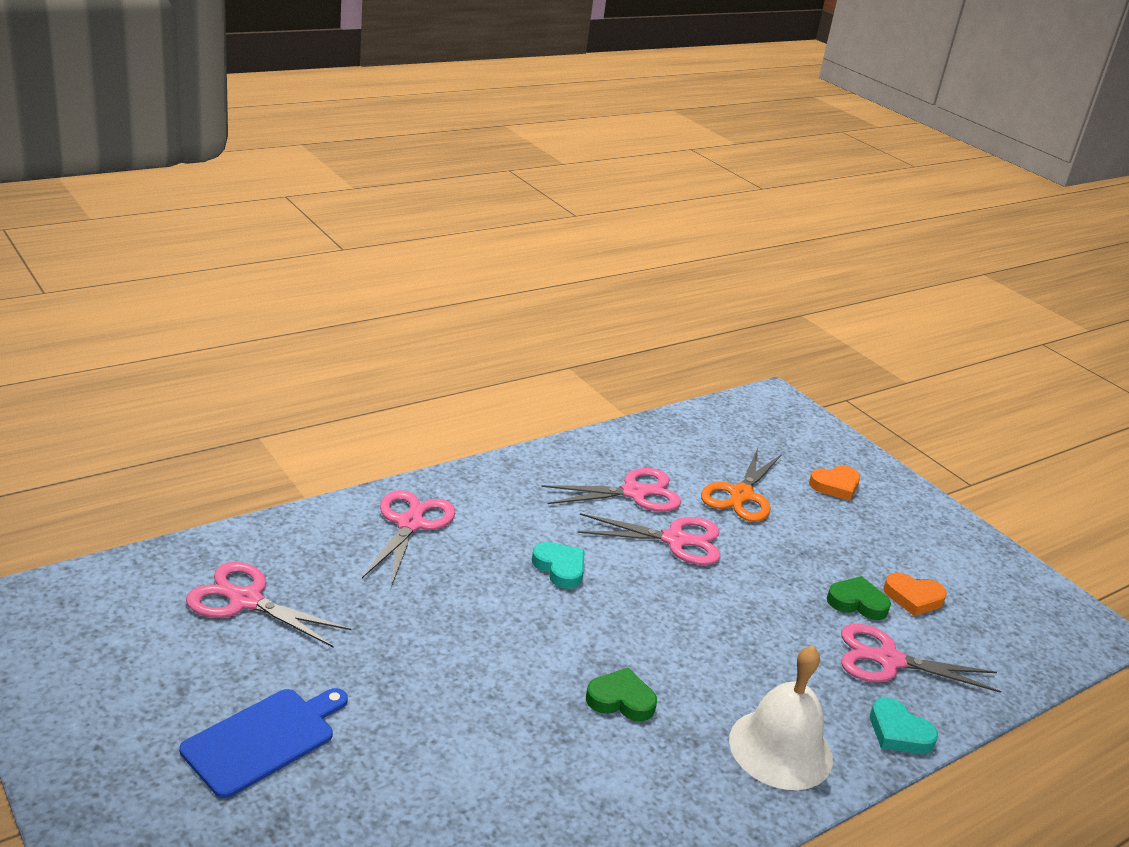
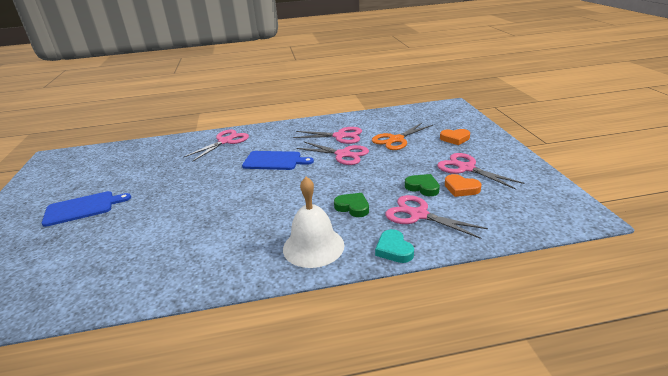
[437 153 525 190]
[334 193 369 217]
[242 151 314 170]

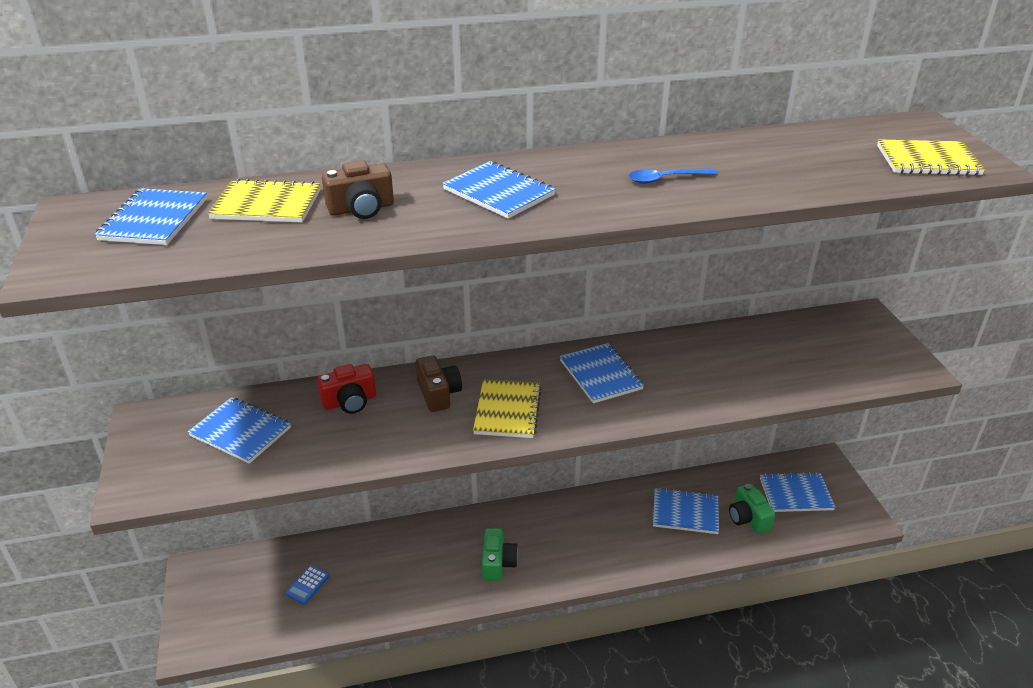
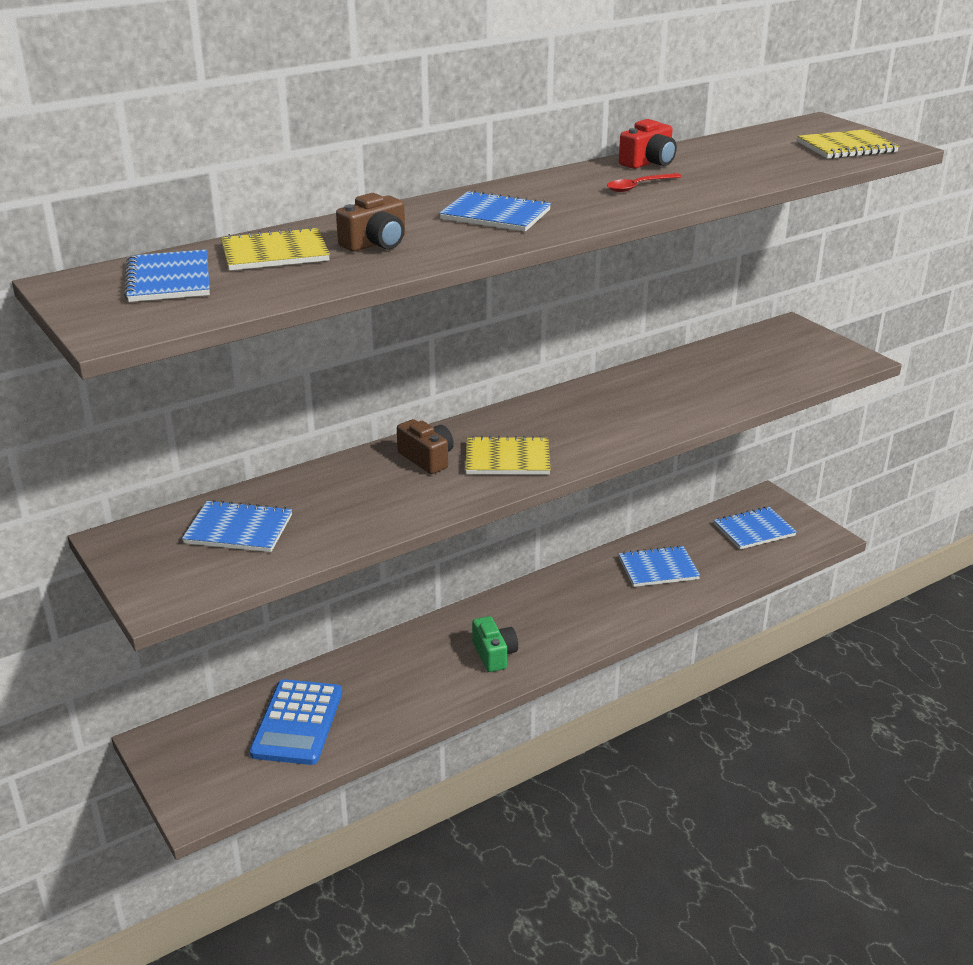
[560 343 644 403] (first image)
[729 484 775 534] (first image)
[619 119 677 169]
[607 173 682 192]
[465 436 550 475]
[249 679 342 765]

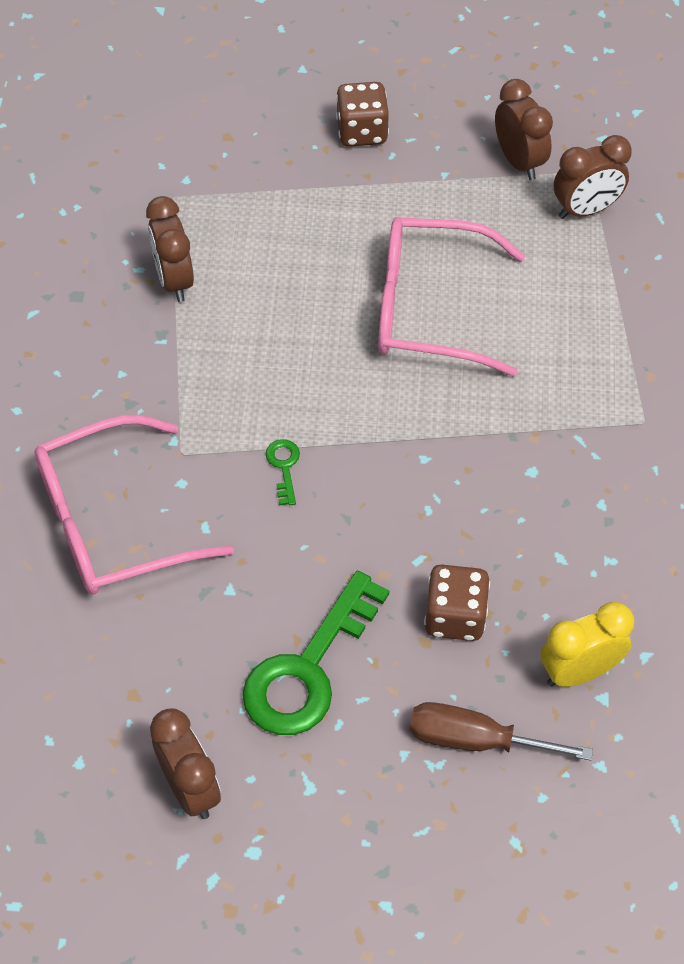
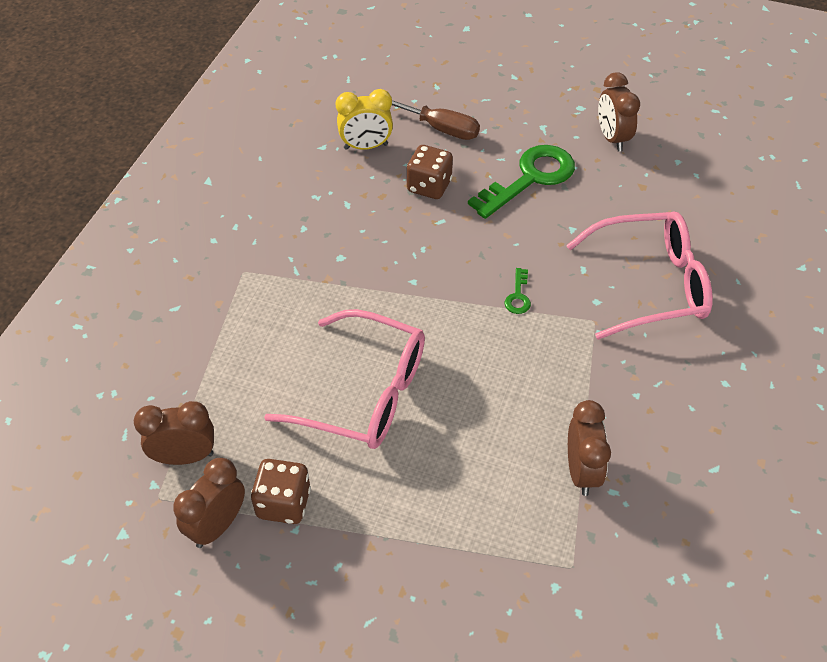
[251 459 311 524]
[173 458 245 548]

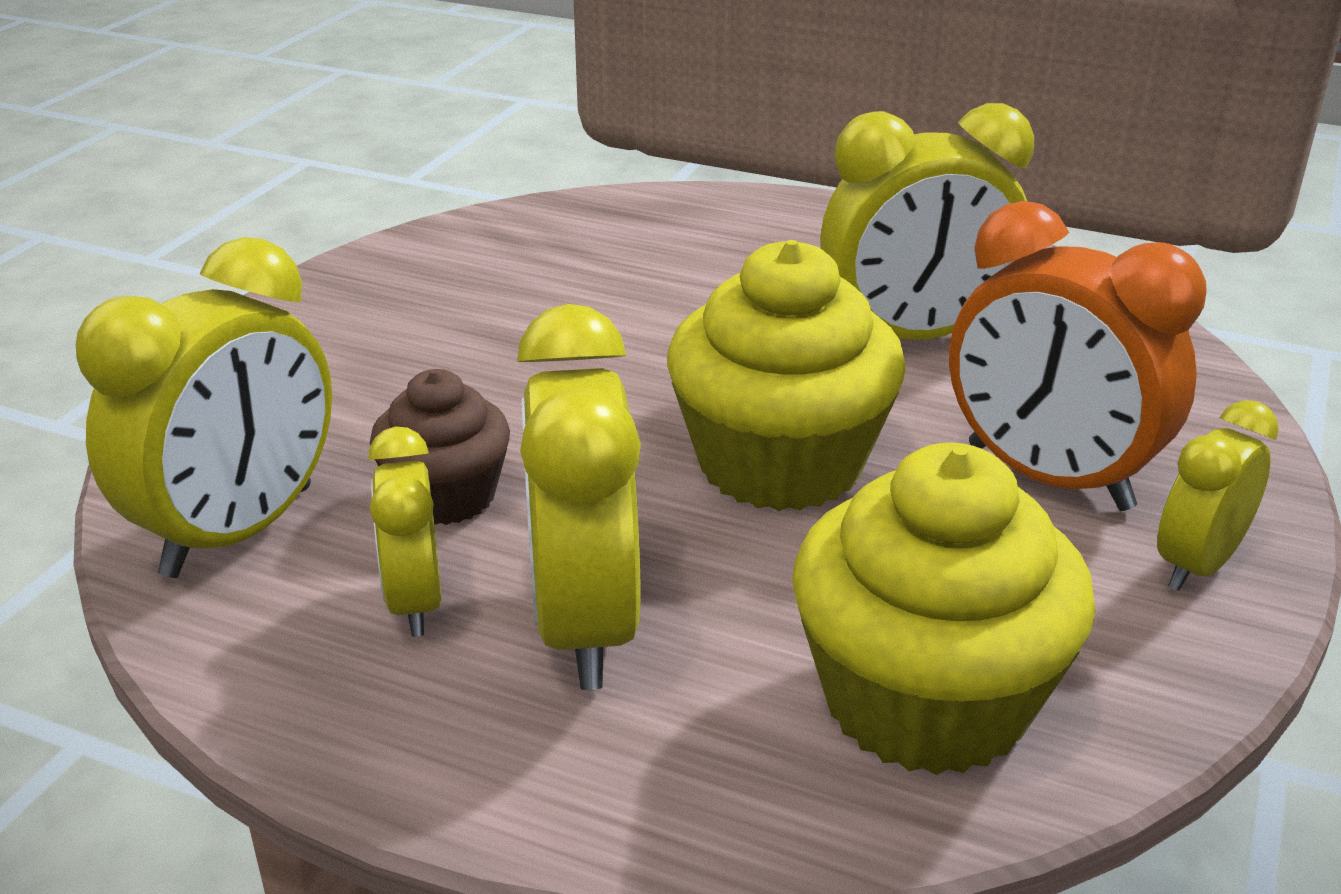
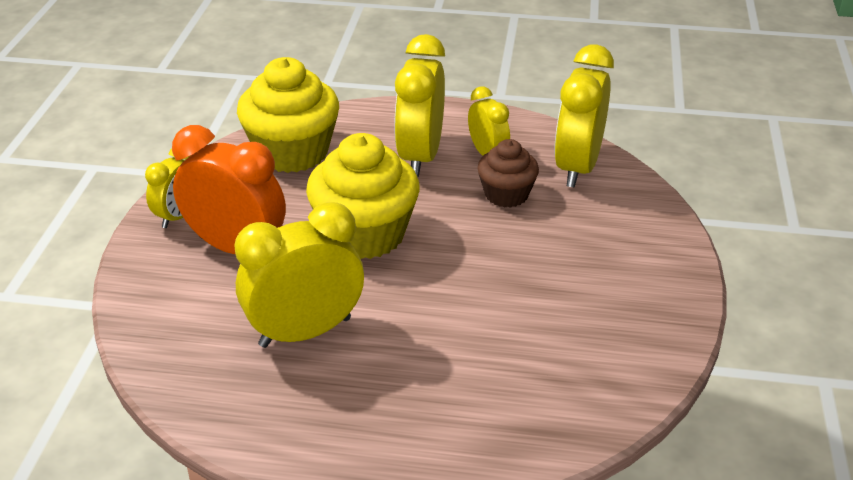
[394 34 445 177]

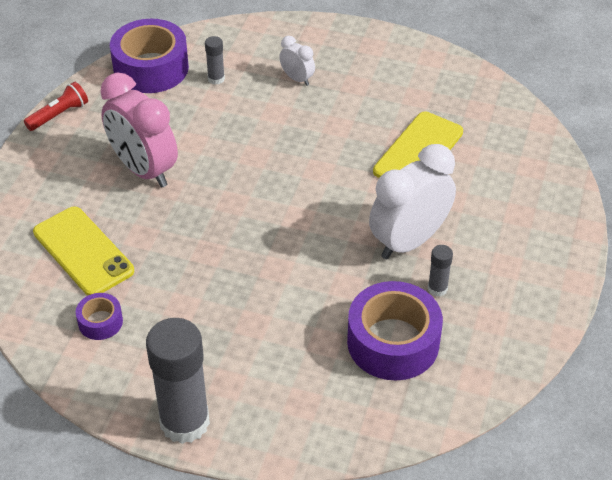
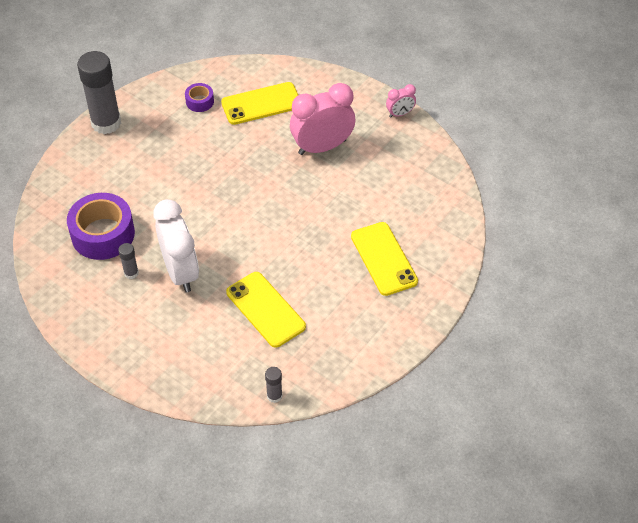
[110 19 189 93] (first image)
[265 367 283 403]
[386 84 416 118]
[351 222 418 296]

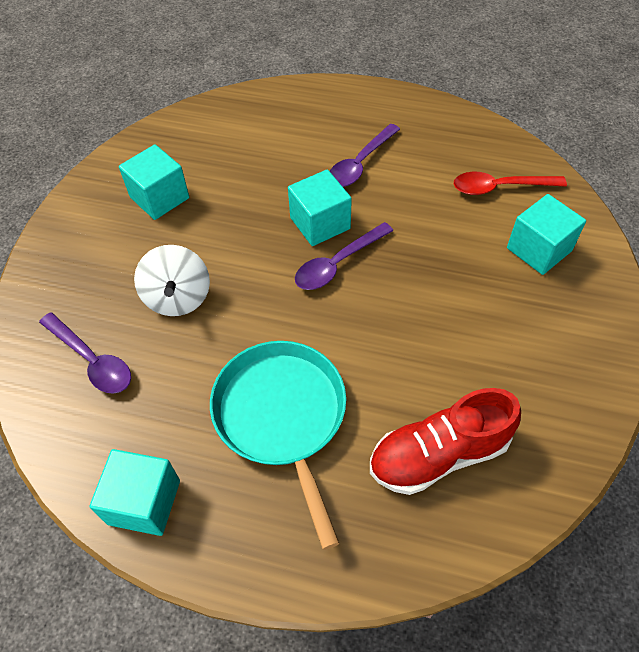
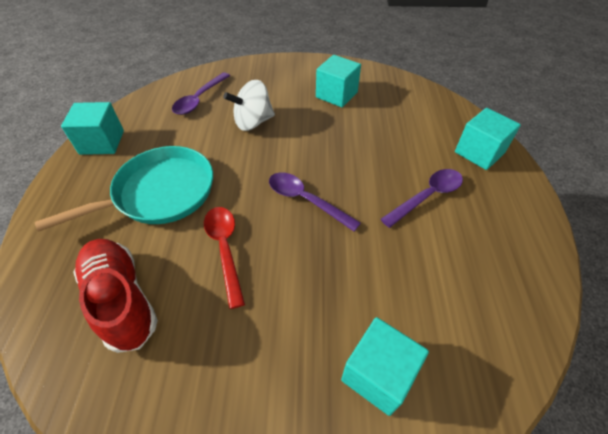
[455 108 521 170]
[204 207 245 309]
[381 169 463 228]

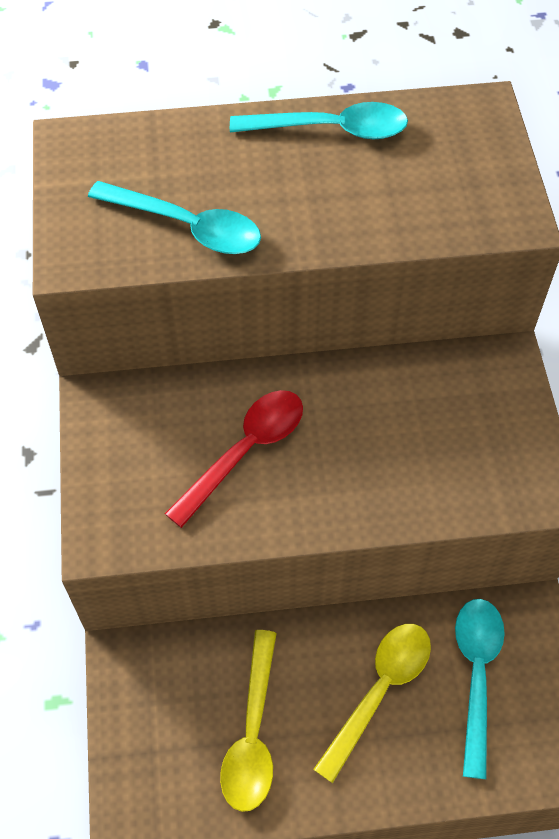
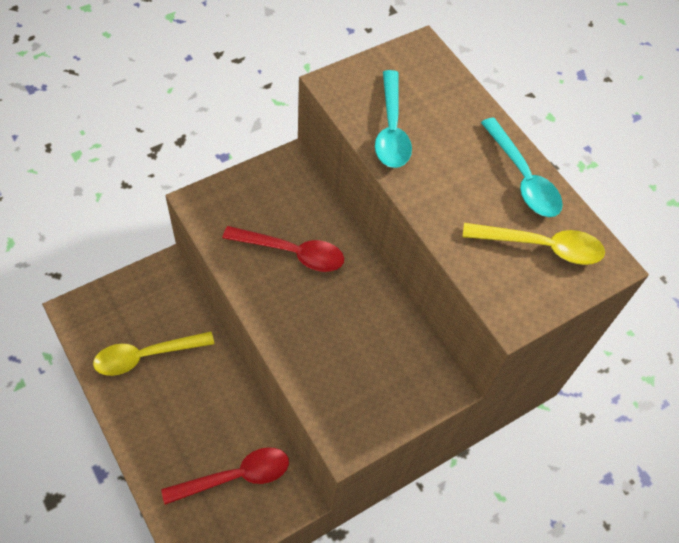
[462 223 605 265]
[161 447 289 505]

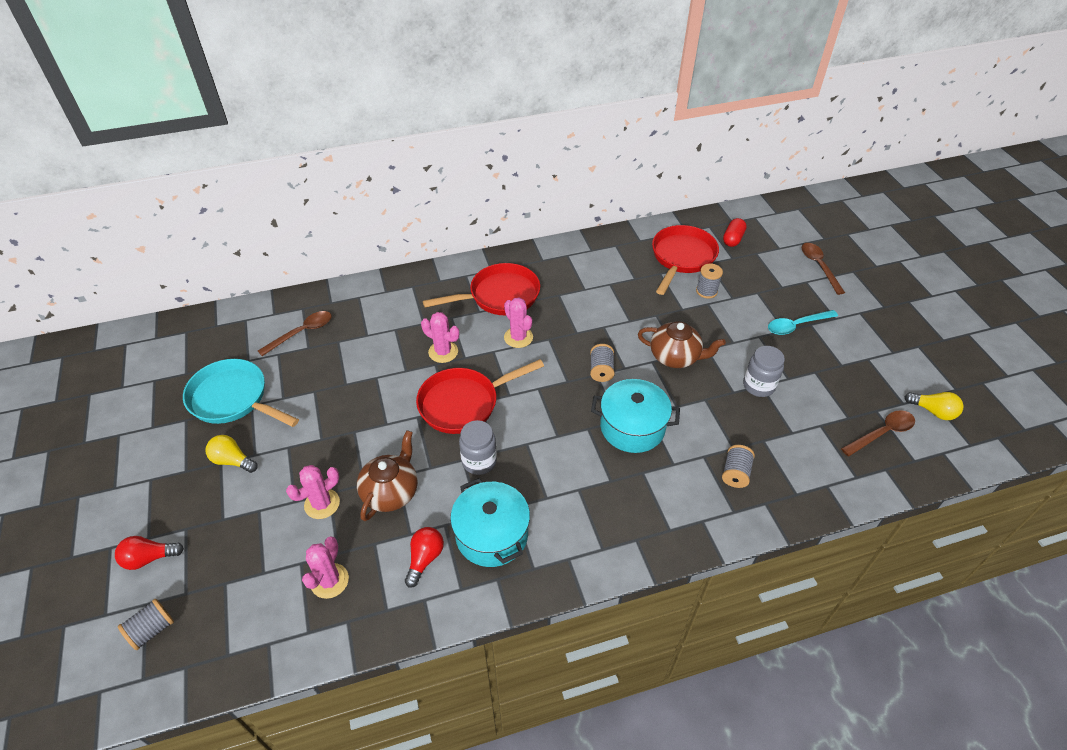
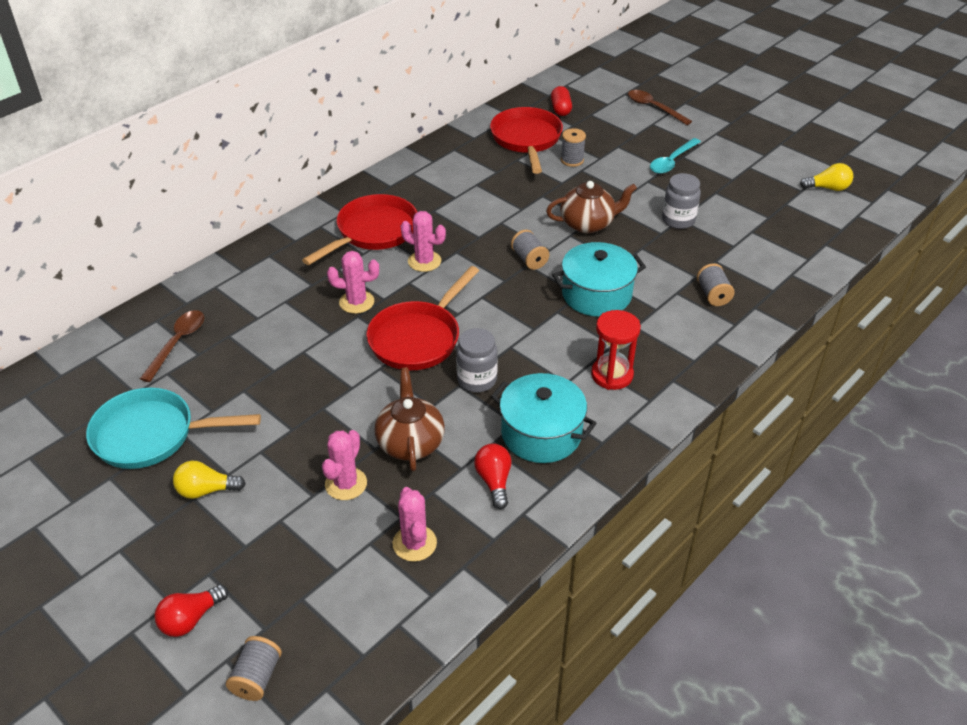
[841 410 915 456] (first image)
[591 310 641 390]

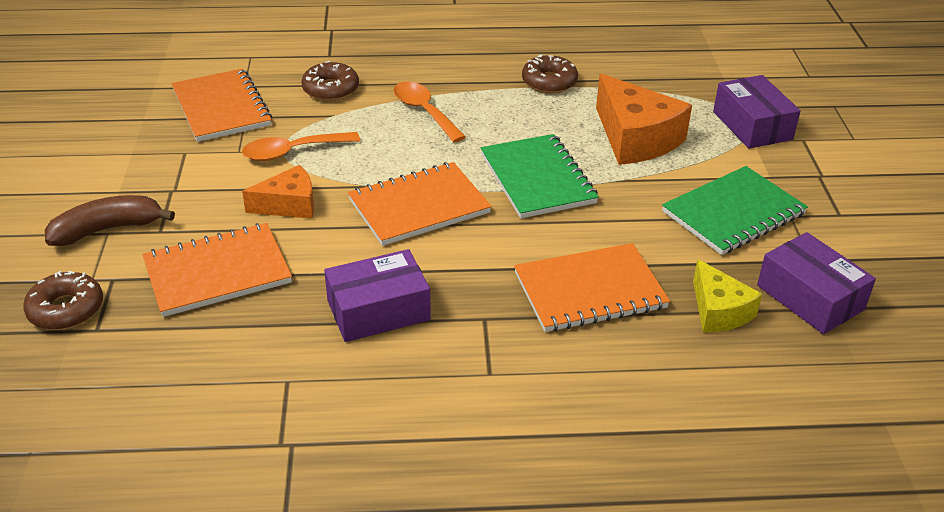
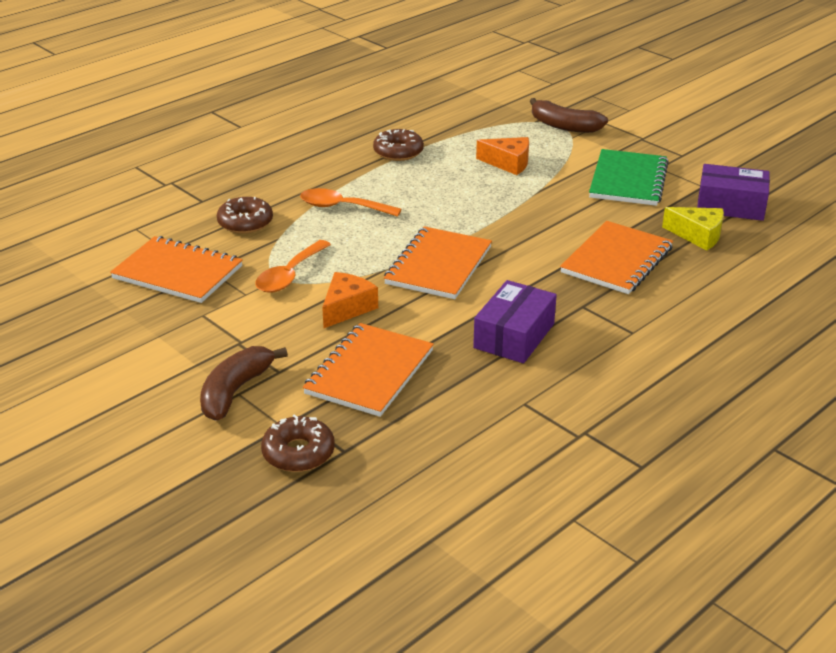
[481 134 599 218] (first image)
[530 98 608 133]
[476 137 529 175]

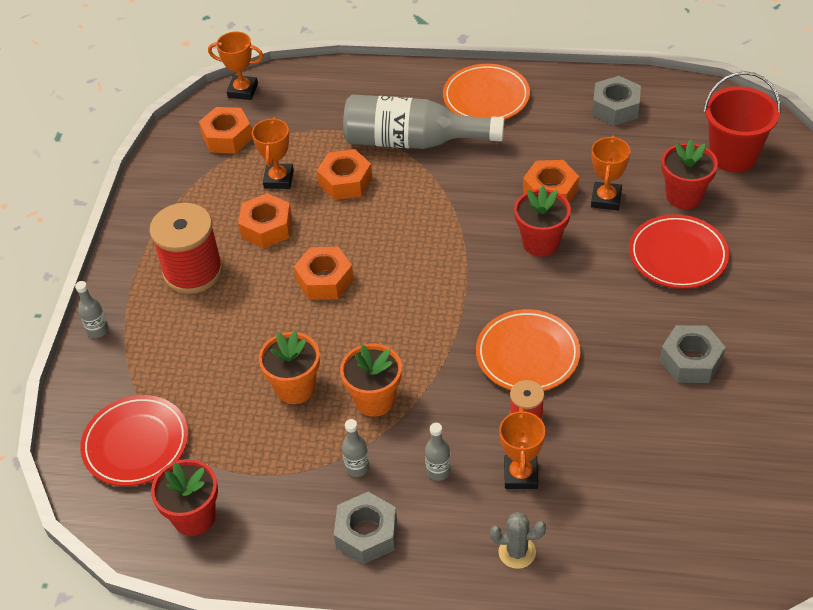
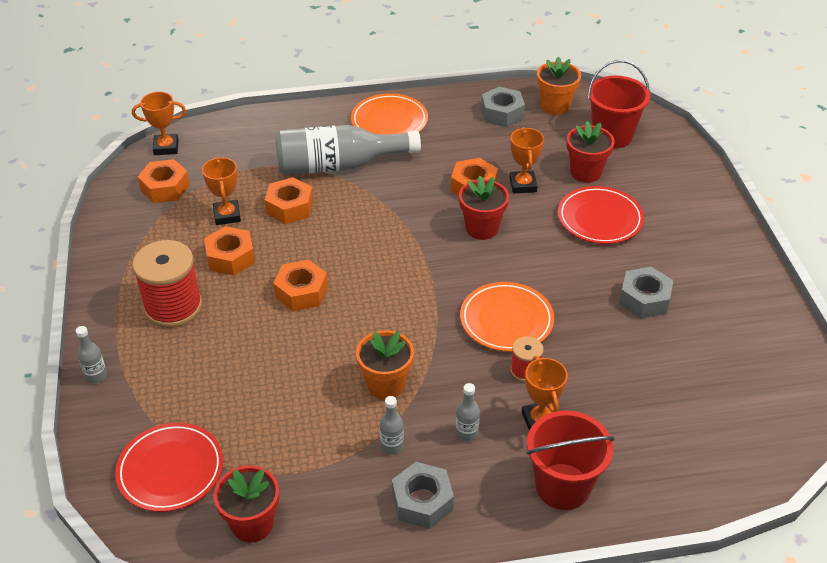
[537 57 581 115]
[526 410 615 510]

